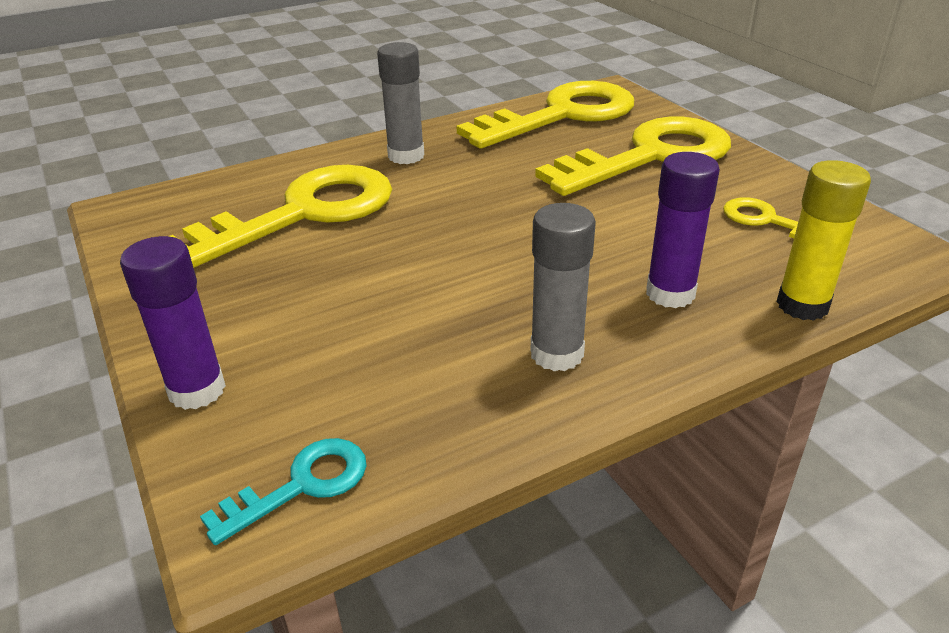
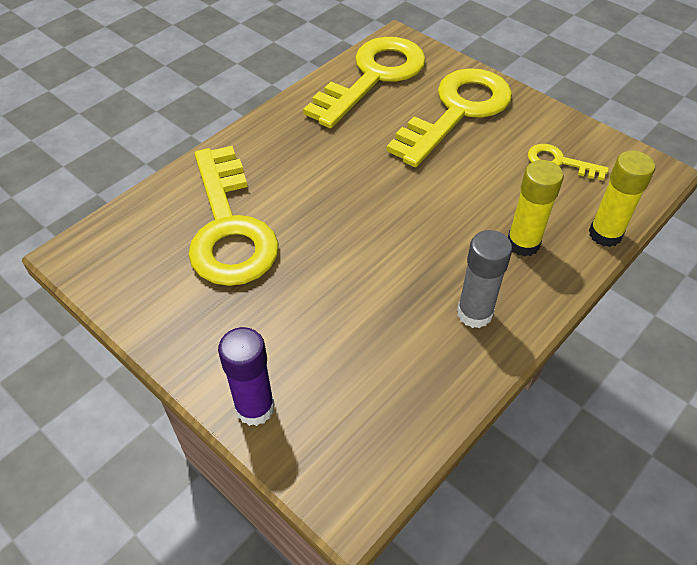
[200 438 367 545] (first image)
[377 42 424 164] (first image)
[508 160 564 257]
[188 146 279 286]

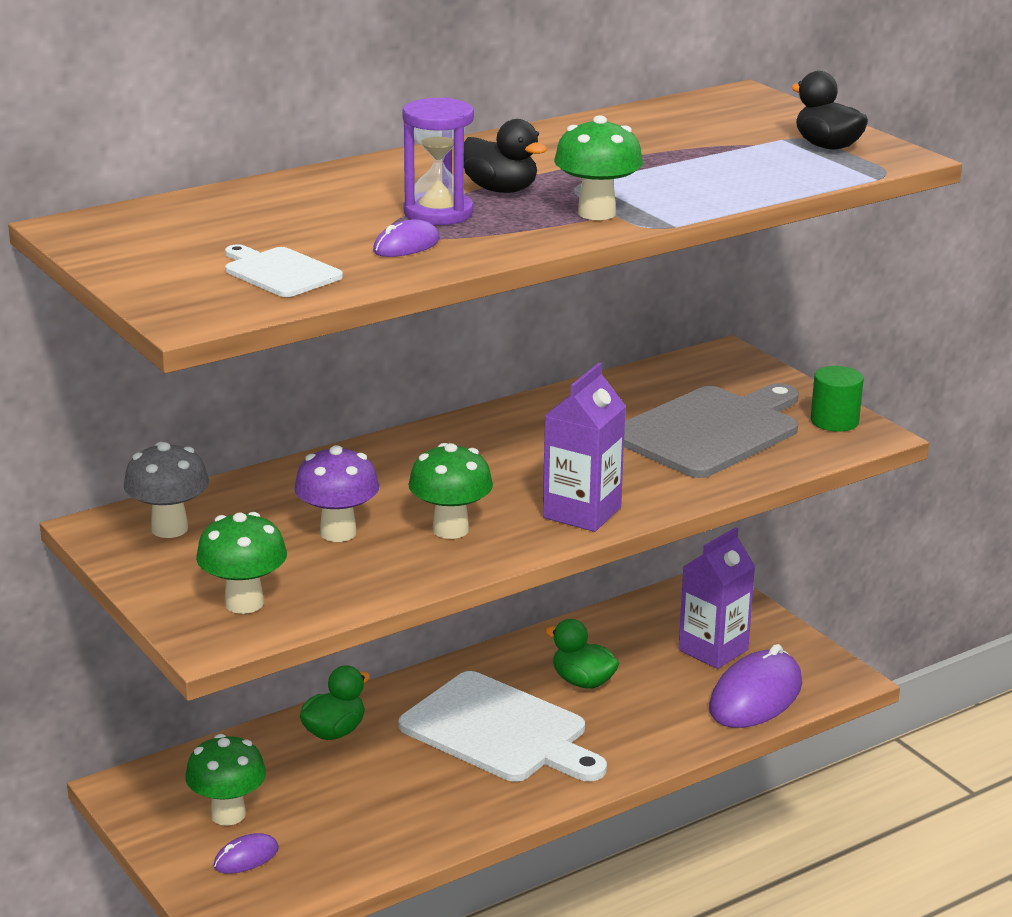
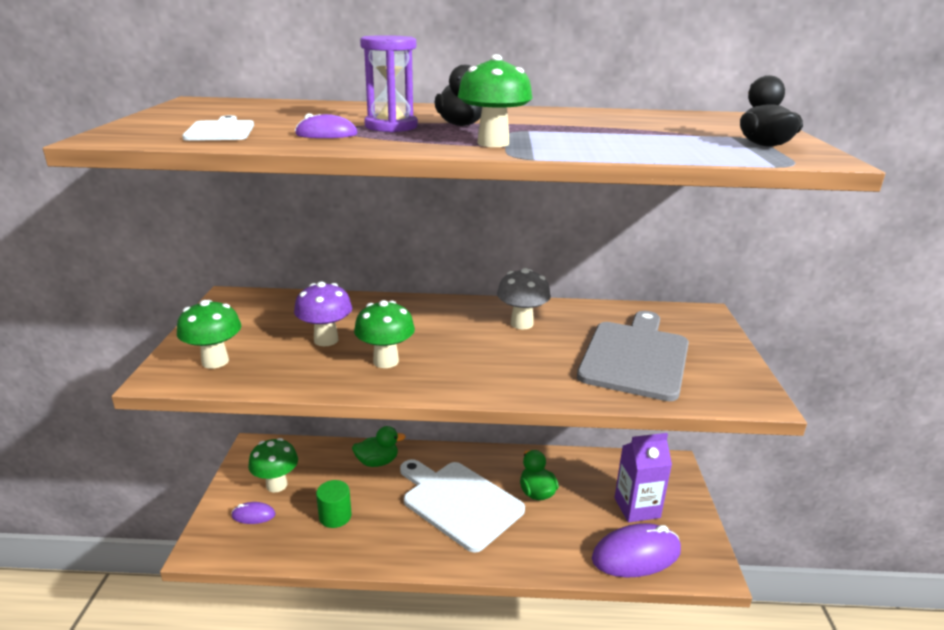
[543 363 626 532] (first image)
[497 268 551 329]
[316 480 352 528]
[400 459 525 552]
[577 311 689 401]

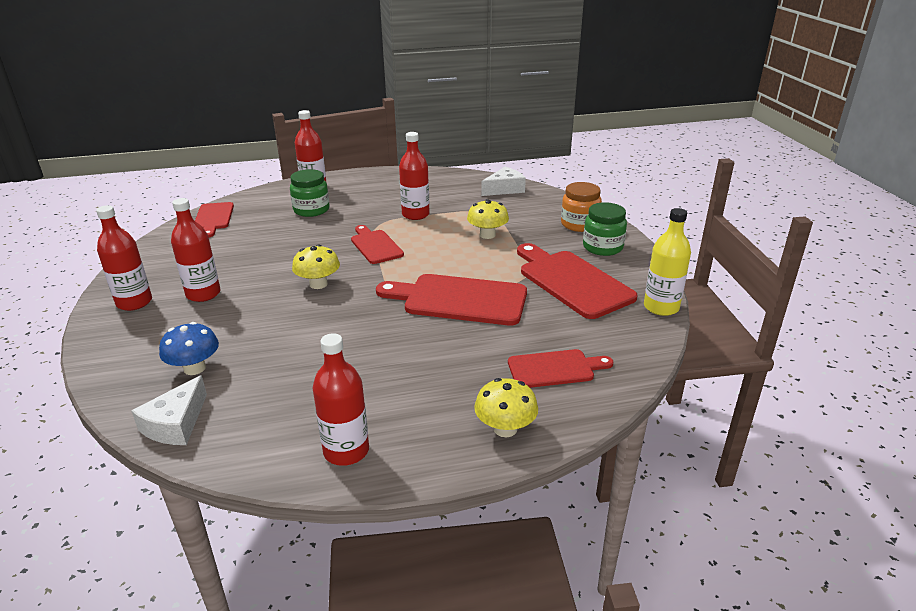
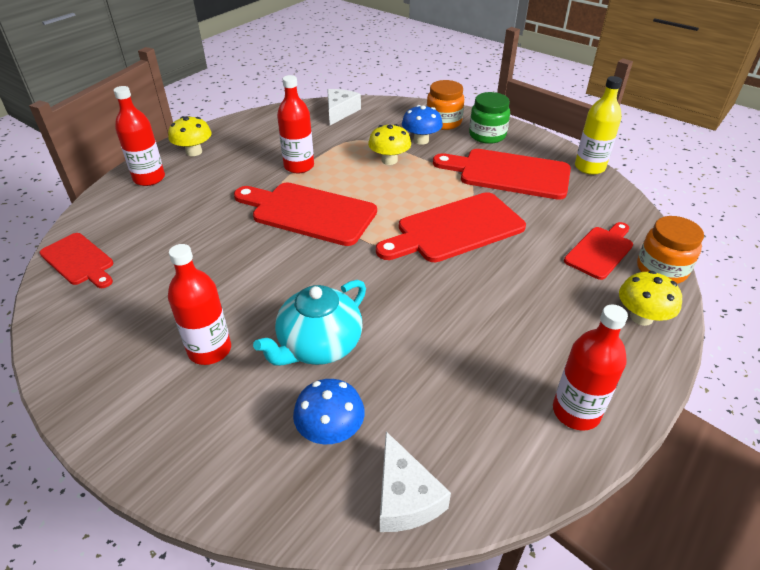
[96 205 152 311] (first image)
[290 169 329 217] (first image)
[253 280 366 366]
[402 105 443 145]
[637 216 704 284]
[168 116 212 156]
[234 182 377 246]

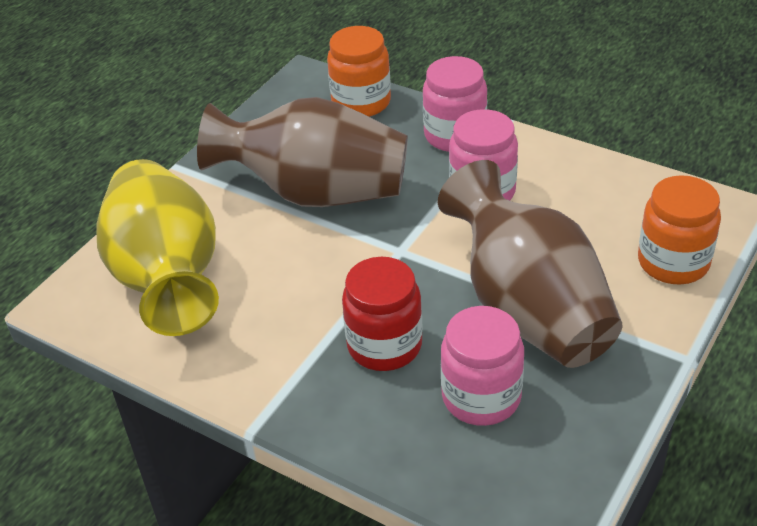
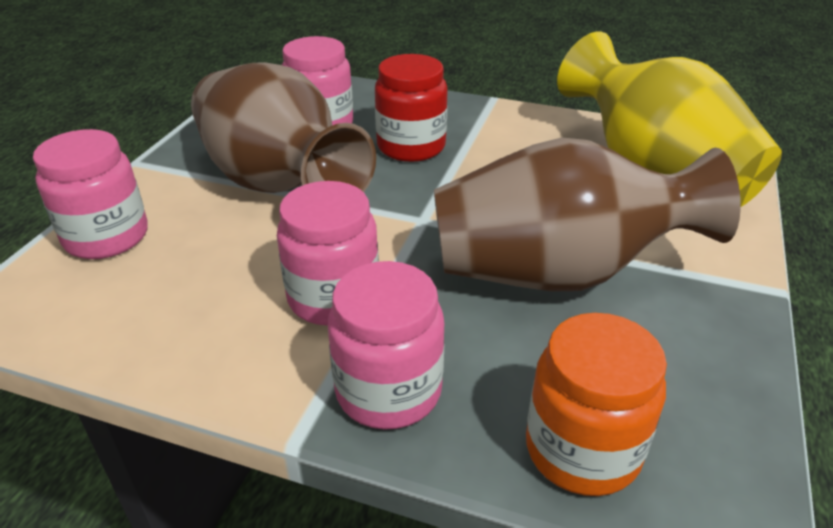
[33 129 148 259]

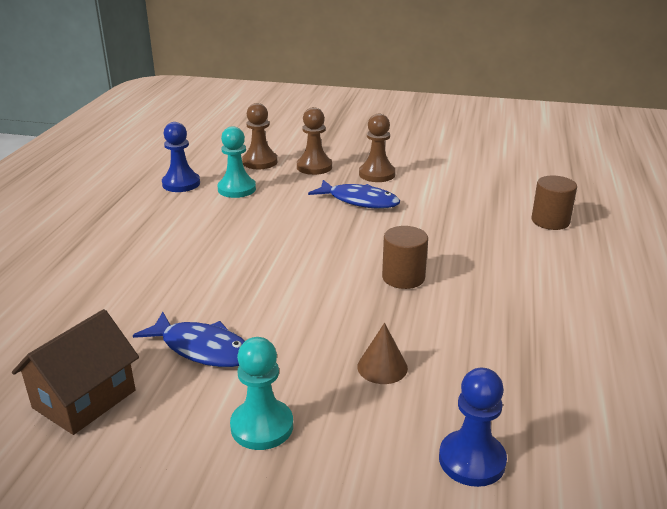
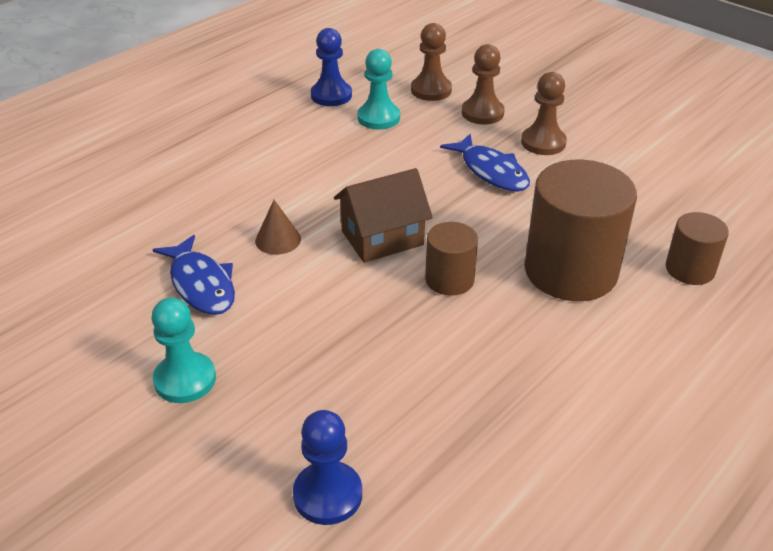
[525 159 637 301]
[334 168 433 263]
[255 200 301 255]

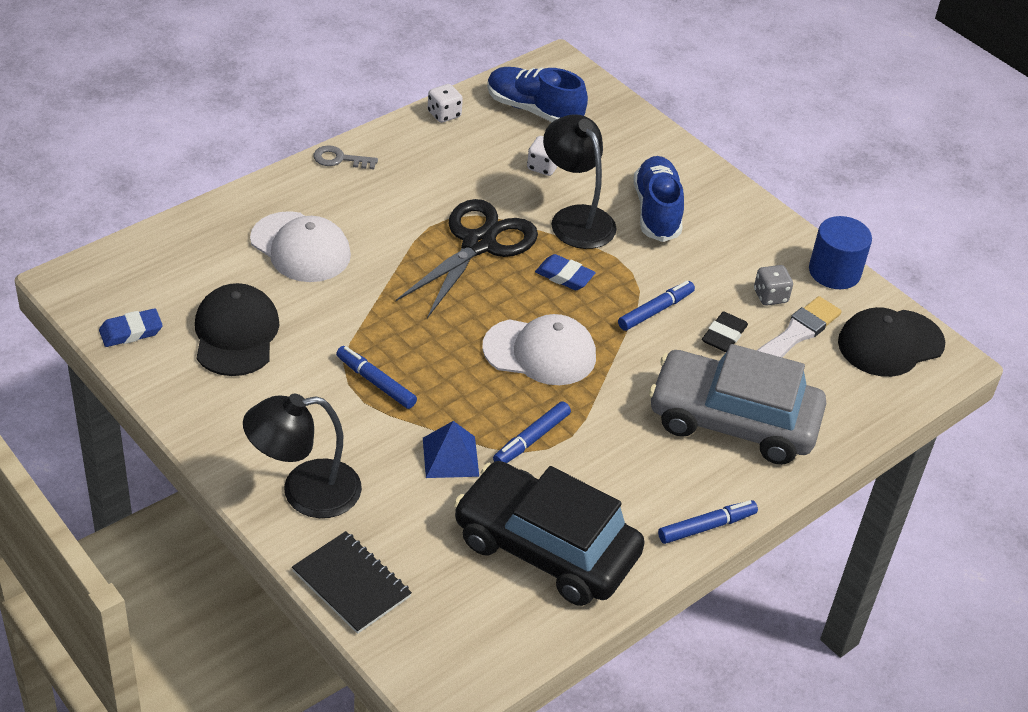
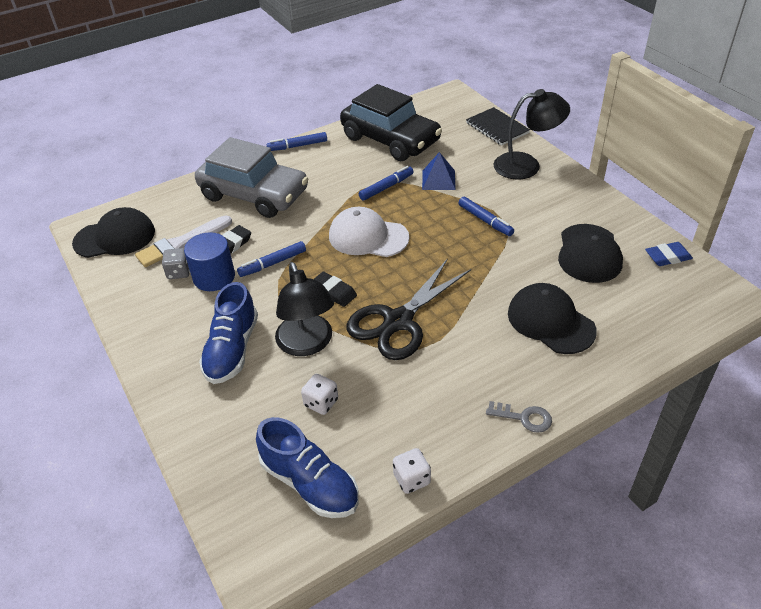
[184 232 235 291]
[508 283 597 354]
[314 272 357 307]

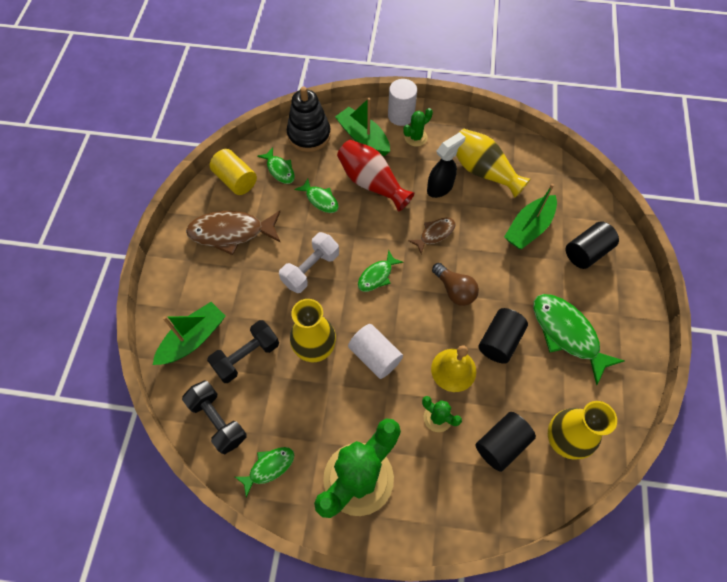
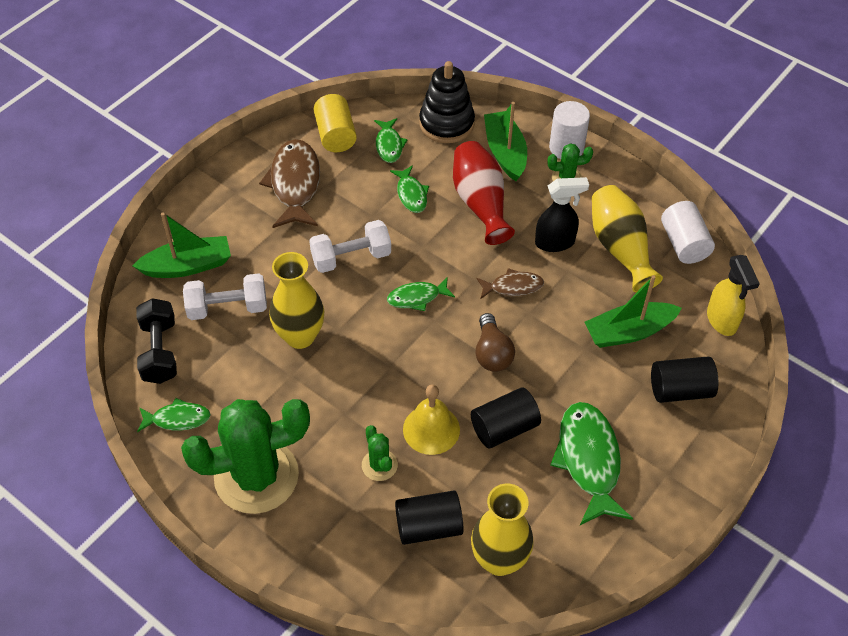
[707 255 760 336]
[661 201 715 264]
[183 273 267 320]
[259 139 320 228]

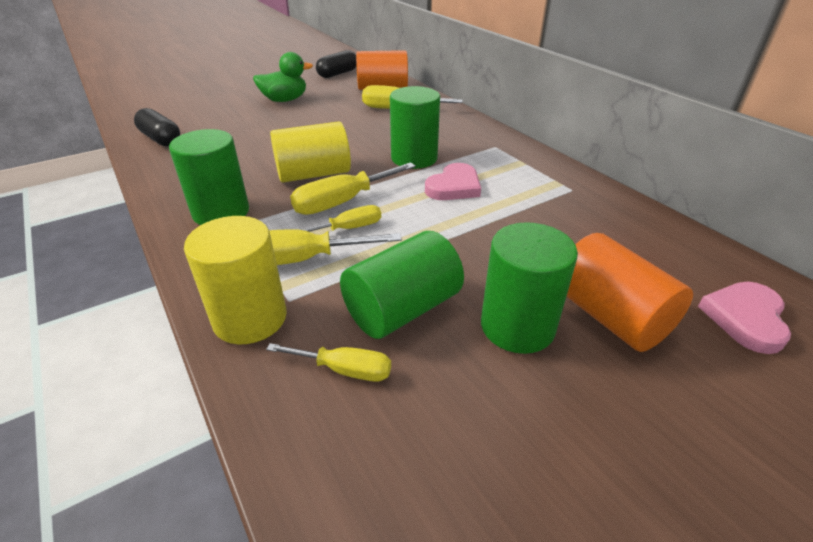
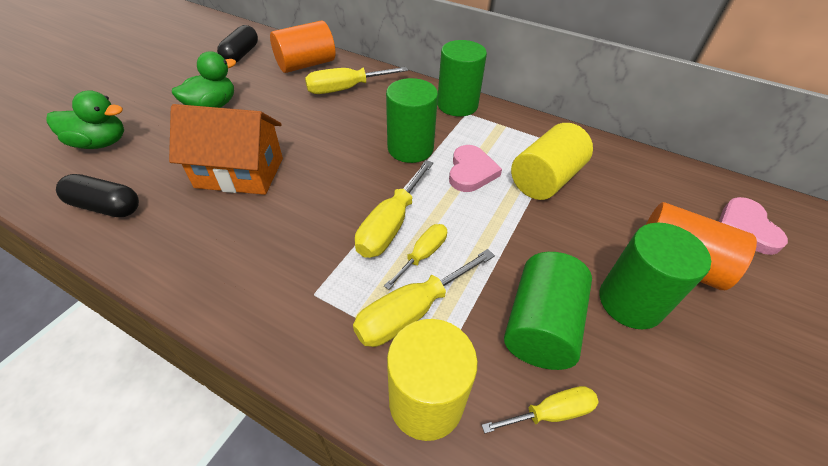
[46 90 124 149]
[169 104 283 195]
[437 40 487 117]
[511 123 593 200]

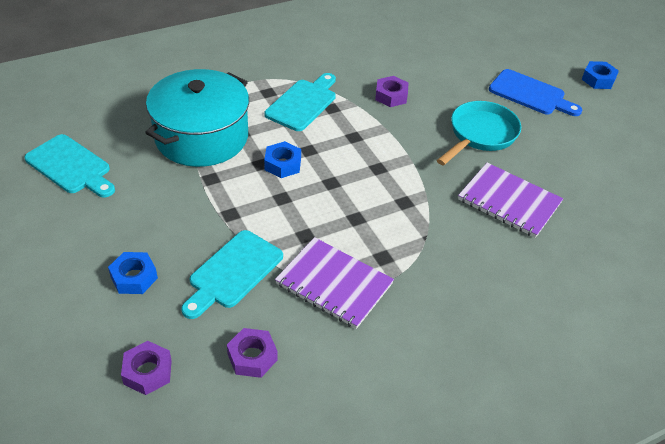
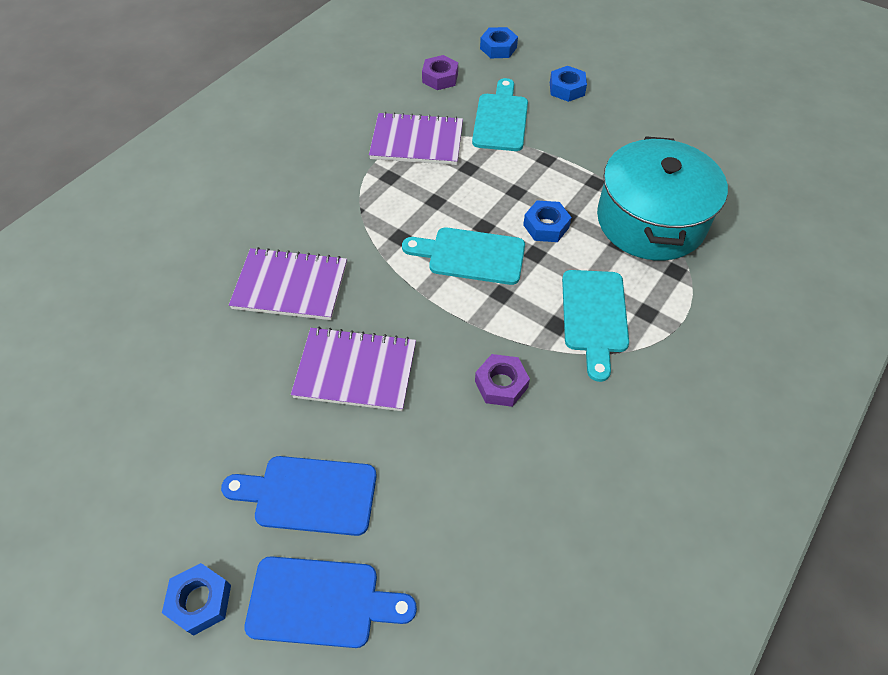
[244 556 417 648]
[402 228 525 285]
[291 327 416 411]
[480 27 518 58]

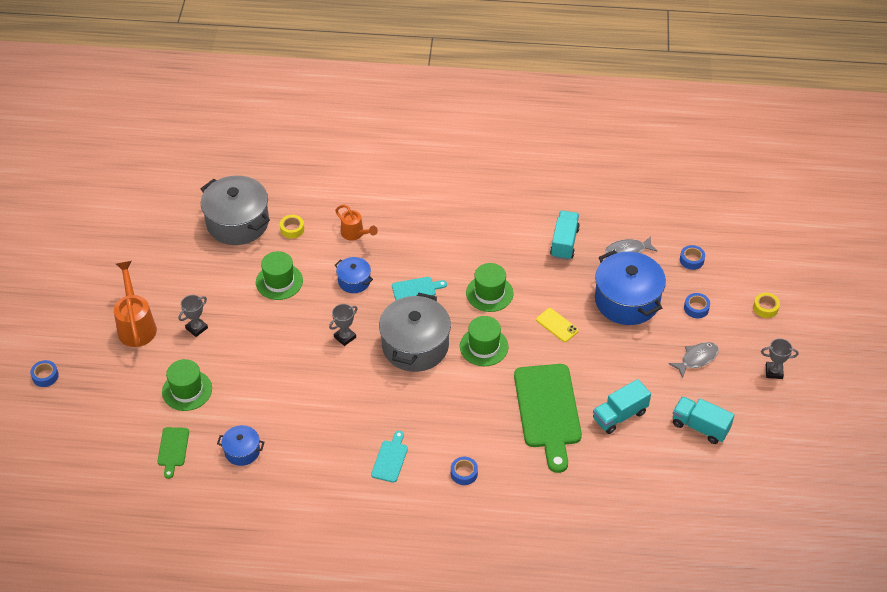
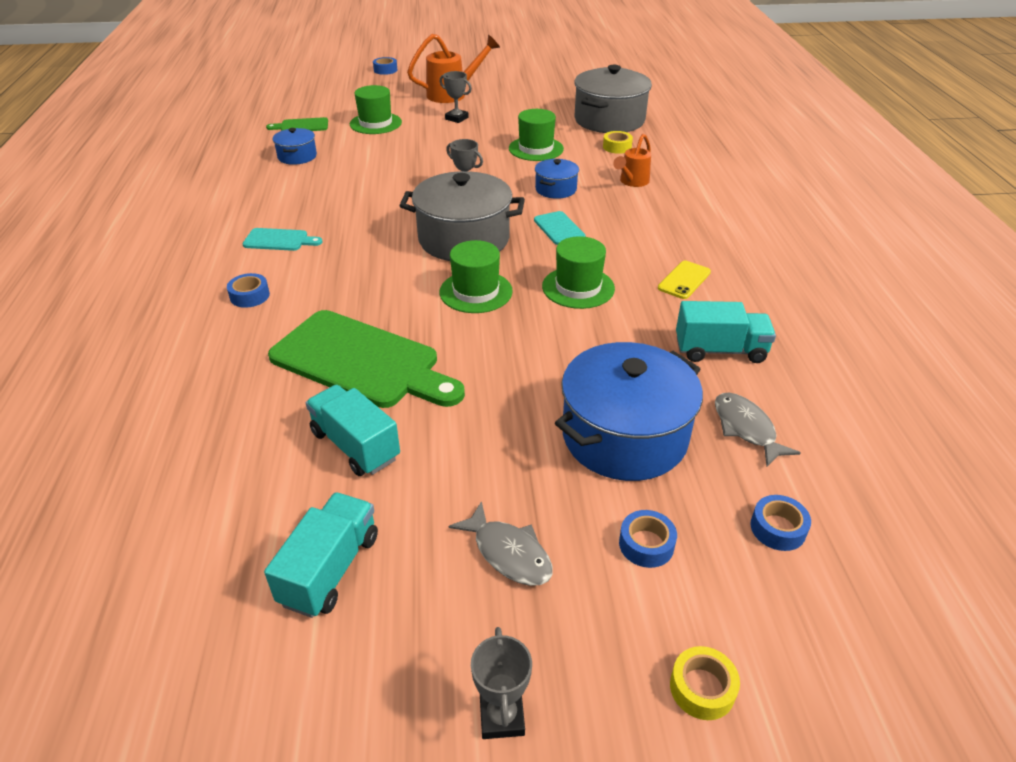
[658 261 711 299]
[268 310 465 408]

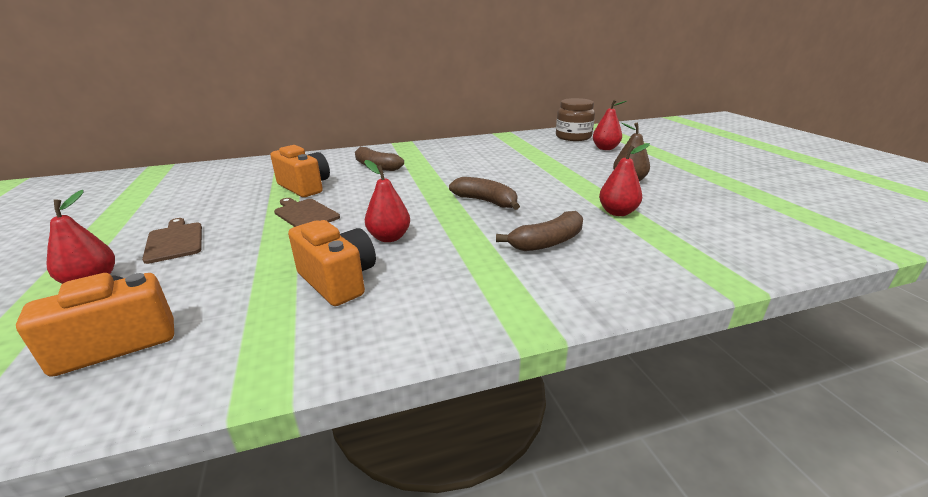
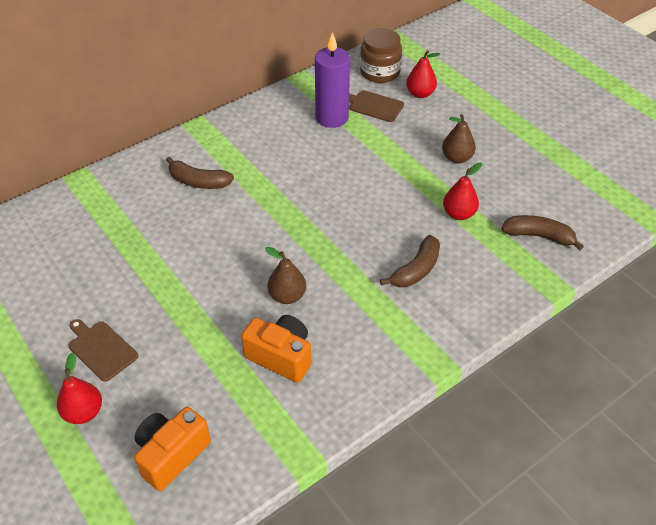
[270 145 330 197] (first image)
[315 32 350 128]
[349 90 404 122]
[501 215 584 250]
[265 247 306 304]

